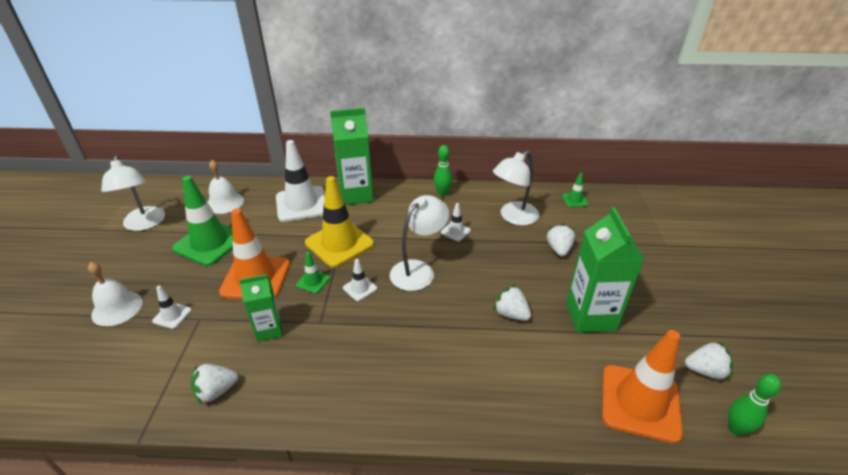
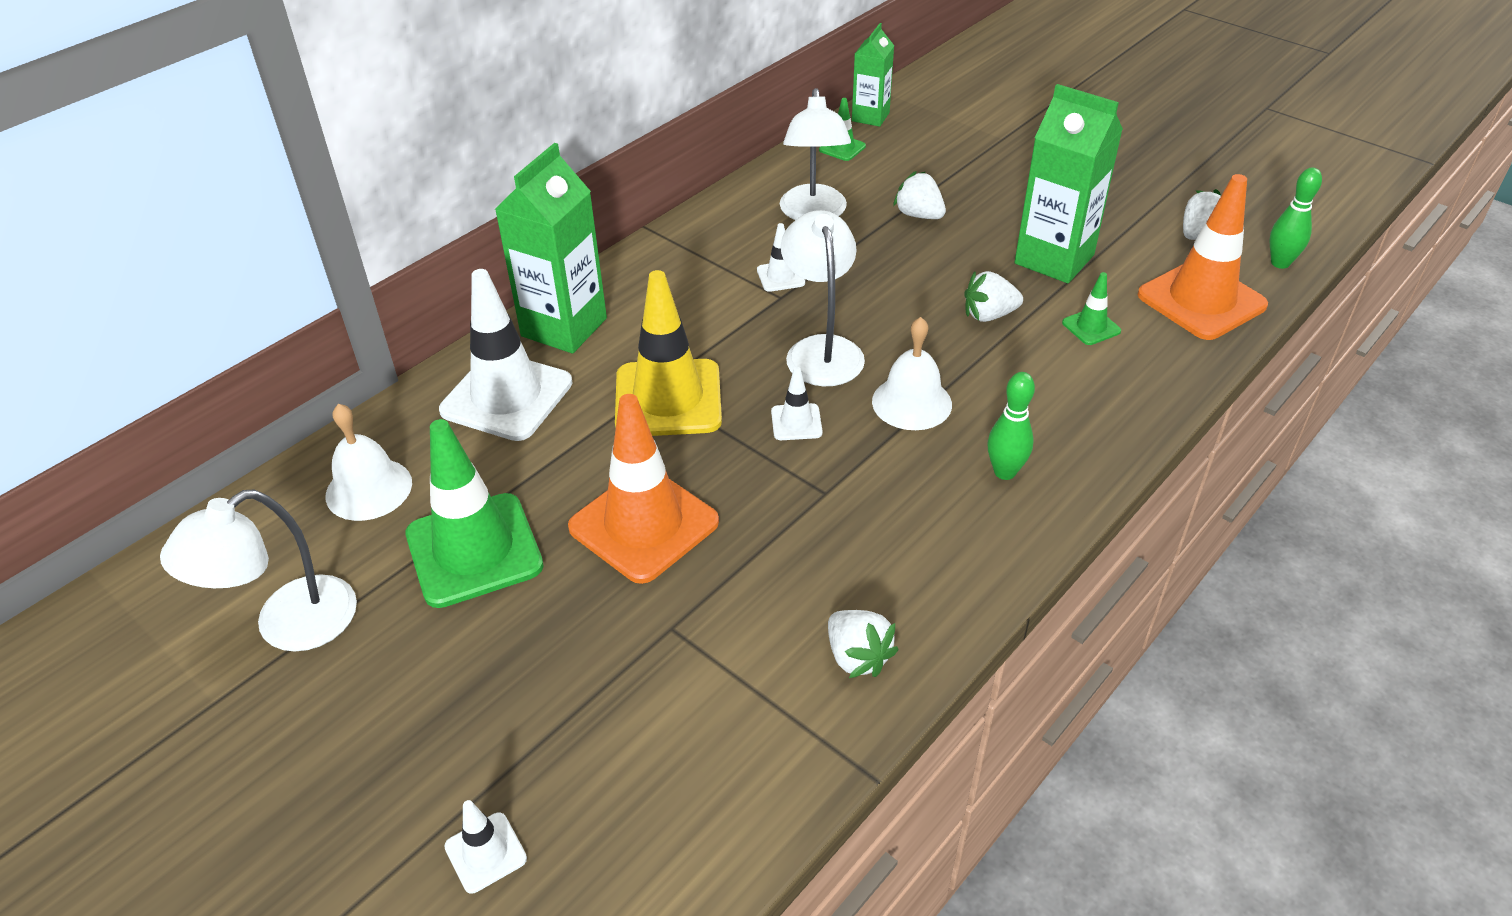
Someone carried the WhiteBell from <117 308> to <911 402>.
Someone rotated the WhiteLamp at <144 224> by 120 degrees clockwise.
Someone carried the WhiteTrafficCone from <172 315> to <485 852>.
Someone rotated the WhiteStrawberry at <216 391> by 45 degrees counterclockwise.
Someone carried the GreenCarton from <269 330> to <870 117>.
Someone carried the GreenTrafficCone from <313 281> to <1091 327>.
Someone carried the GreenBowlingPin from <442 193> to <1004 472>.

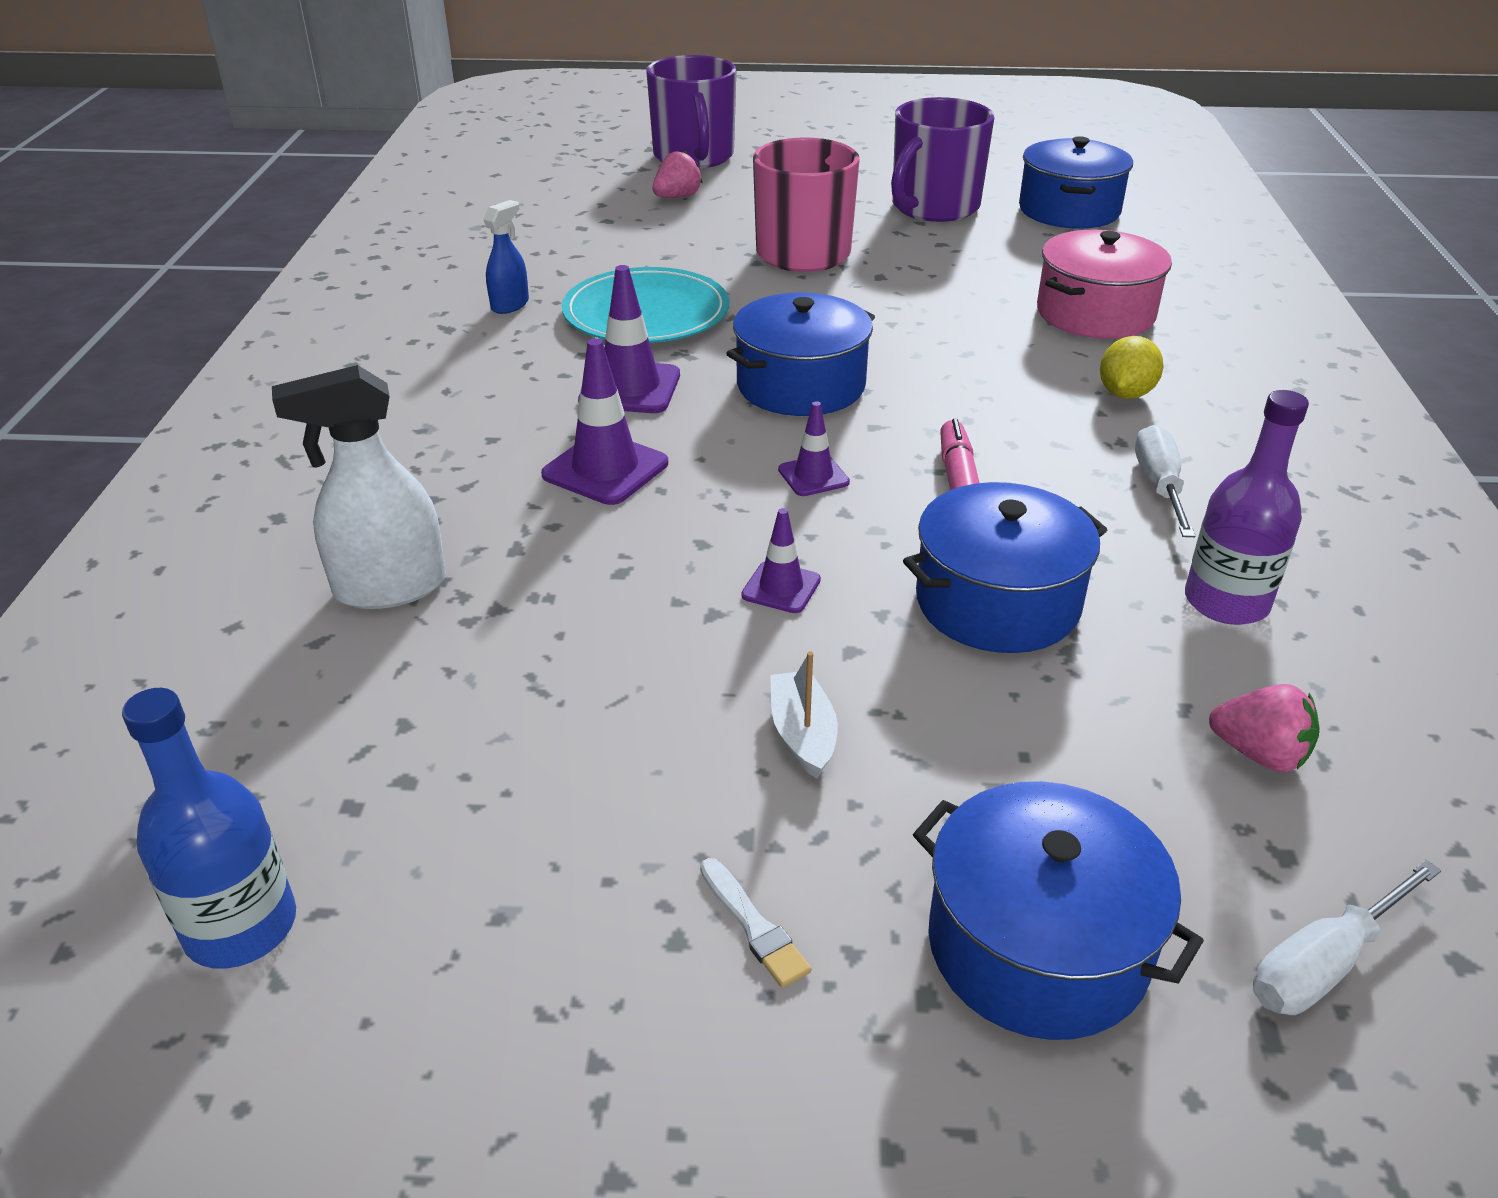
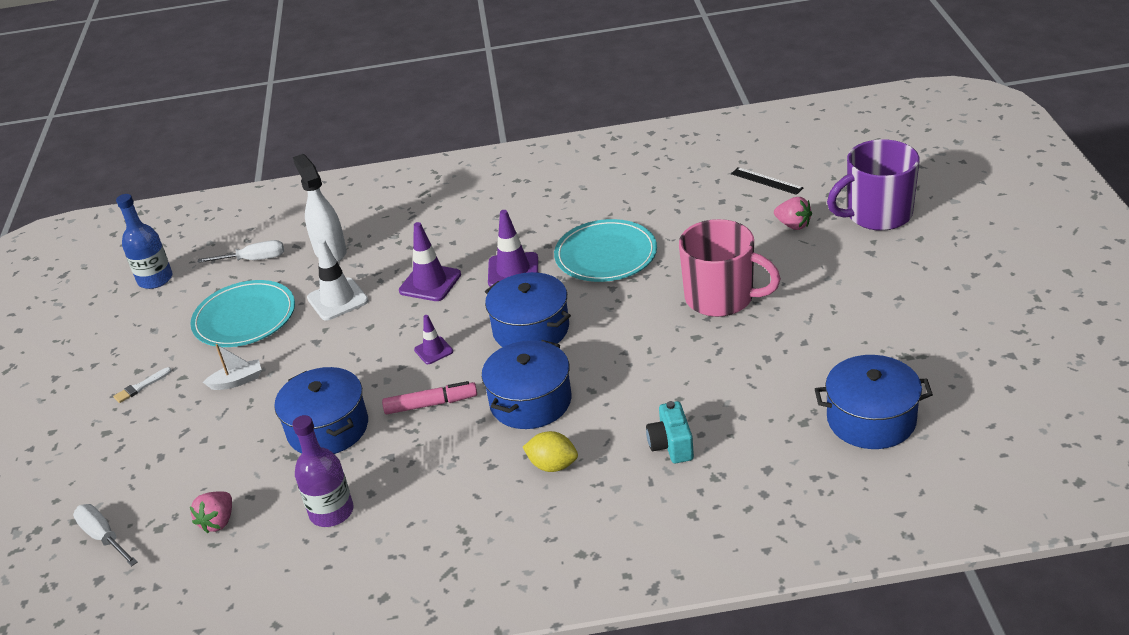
Someone took away the BlueSprayBottle at <510 305>.
Someone took away the PurpleTrafficCone at <781 588>.
Someone took away the PurpleMug at <933 207>.
Someone carried the BluePot from <1037 945> to <530 401>.
Someone swapped the PinkPot at <1095 313> for the TurquoiseCamera at <671 445>.
Someone carried the WhiteScrewdriver from <1159 486> to <253 260>.
Someone put down the TurquoisePlate at <244 317>.
Someone put down the WhiteTrafficCone at <337 299>.
Someone put down the BlackRuler at <766 181>.

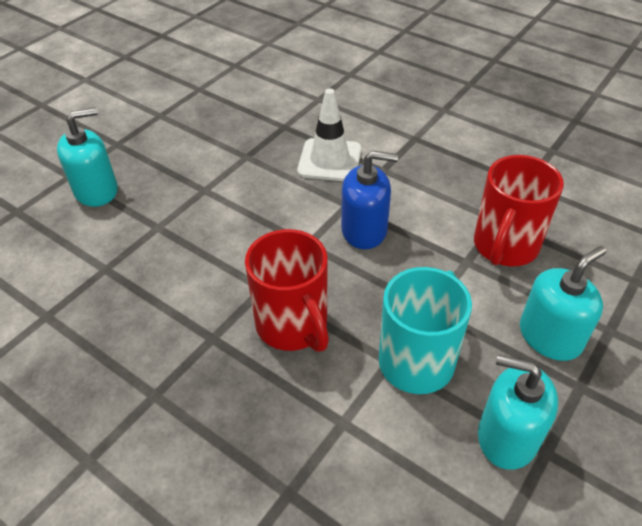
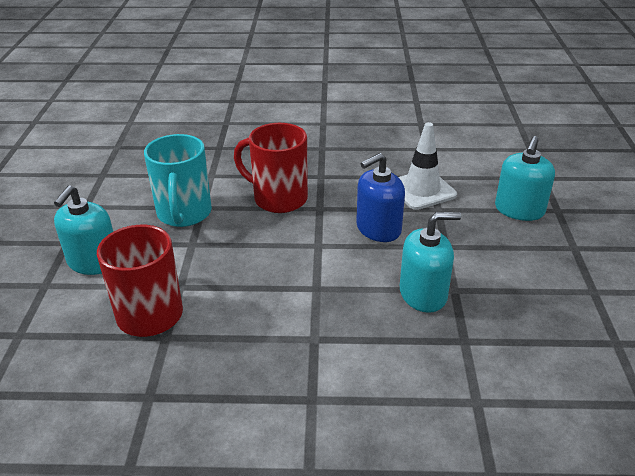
Someone carried the WhiteTrafficCone from <329 160> to <421 190>.
Someone carried the BlueSoapDispenser from <364 230> to <378 229>.
Someone carried the TurquoiseSoapDispenser from <507 436> to <423 294>.

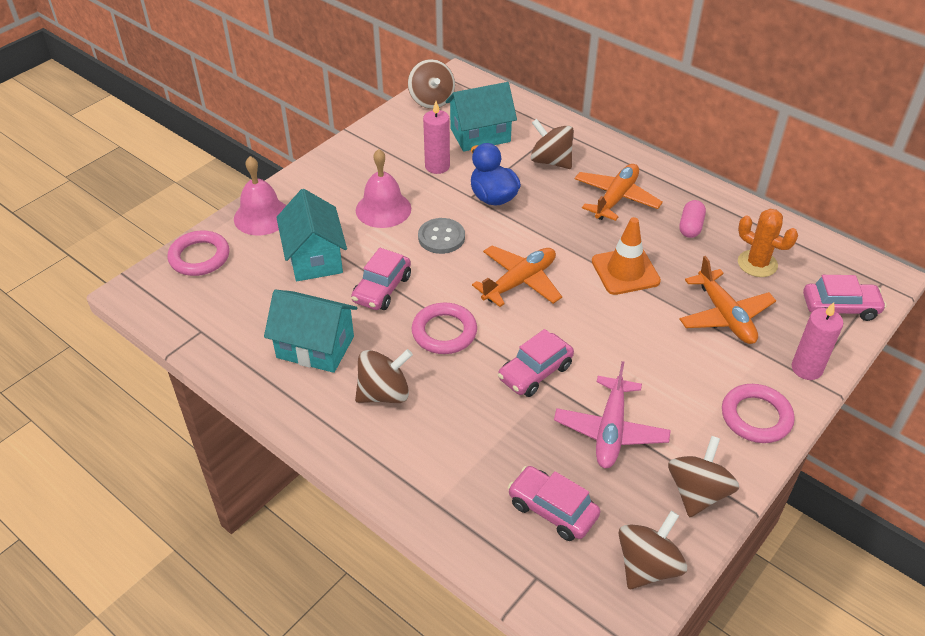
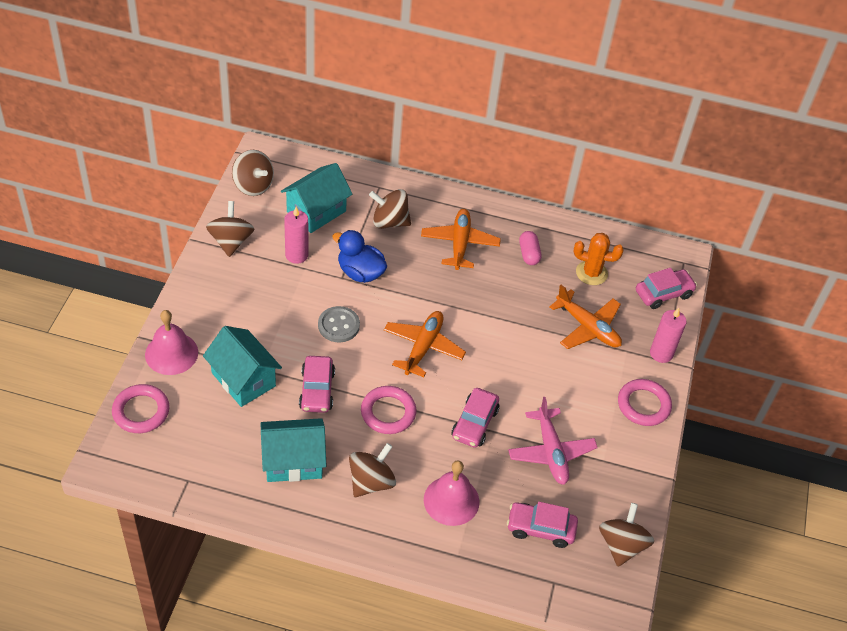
Someone carried the PinkBell from <383 209> to <451 500>.
Someone took away the OrangeTrafficCone at <625 271>.
Someone carried the BrownSpinningTop from <697 492> to <231 241>.

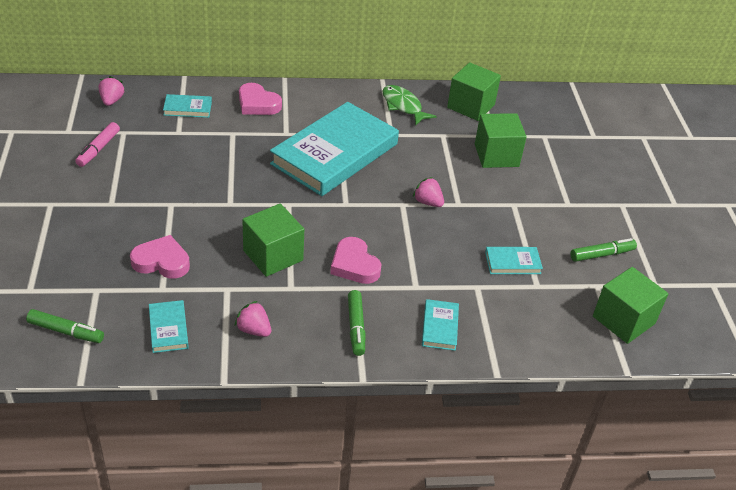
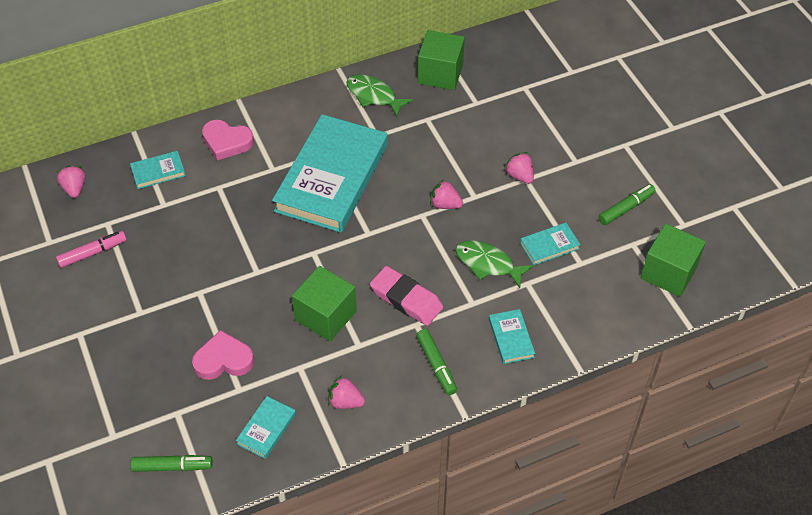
Someone rotated the PinkMarker at <98 149> by 120 degrees counterclockwise.
Someone rotated the TurquoiseBook at <168 329> by 60 degrees clockwise.
Someone swapped the PinkHeart at <354 265> for the PinkEraser at <406 299>.
Someone took away the GreenCube at <496 155>.
Someone put down the GreenFish at <488 264>.
Someone put down the PinkStrawberry at <519 176>.

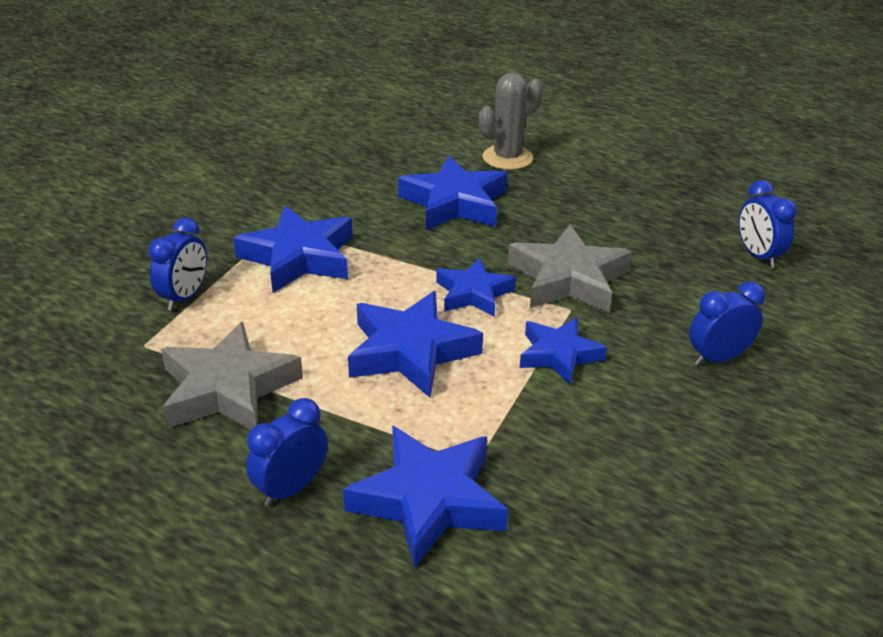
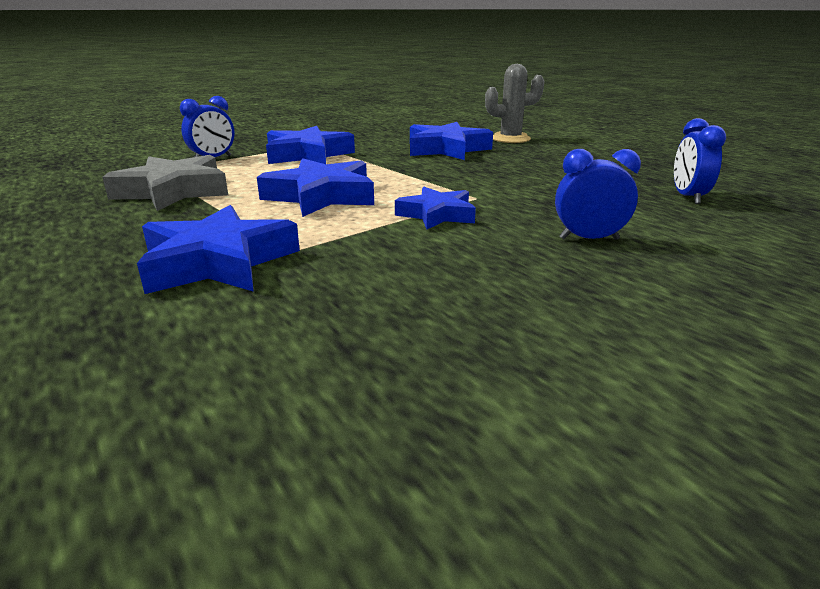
Someone took away the BlueClock at <291 488>.
Someone took away the BlueStar at <473 293>.
Someone took away the GreyStar at <568 279>.

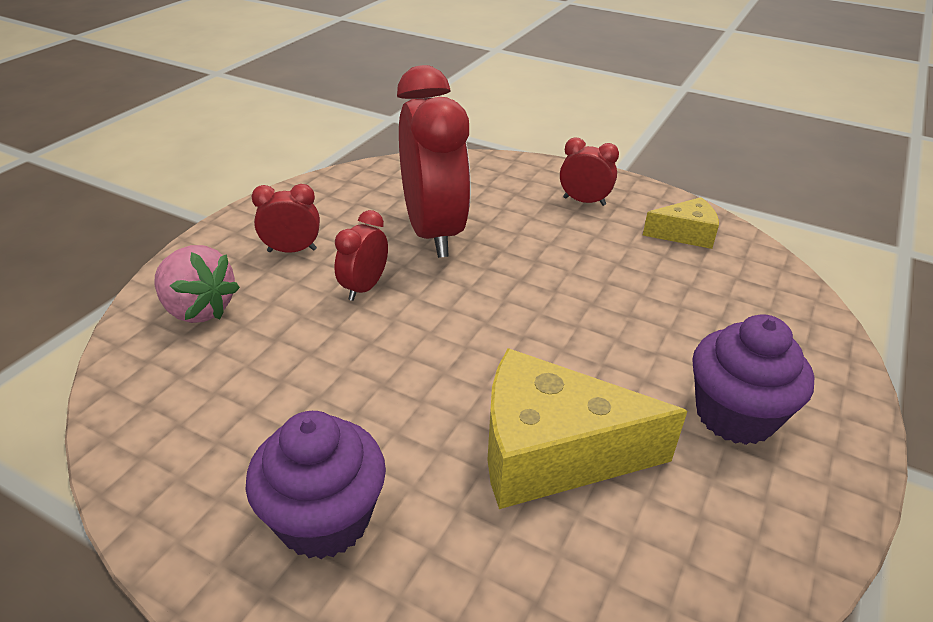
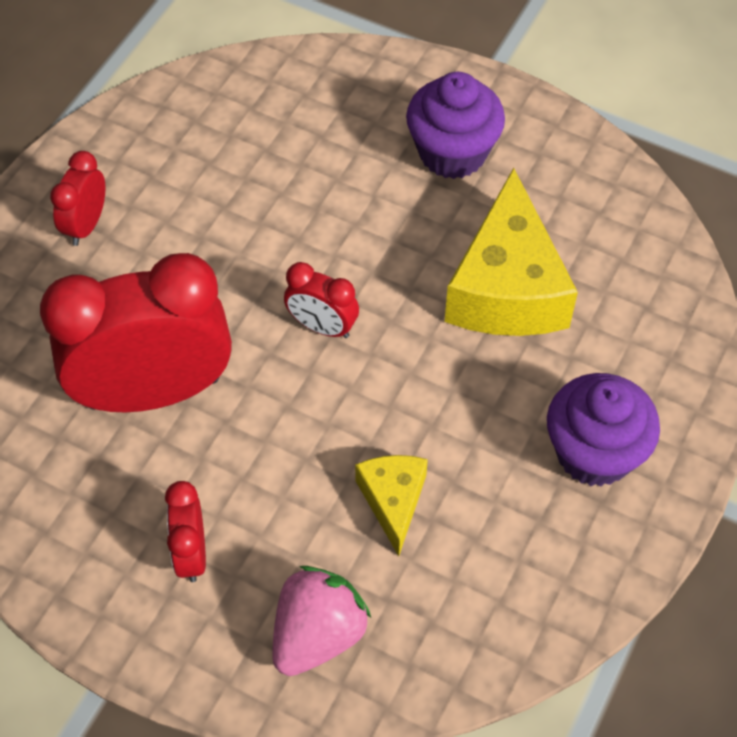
Someone carried the RedClock from <364 288> to <322 326>.
Someone carried the YellowCheese from <685 234> to <393 501>.

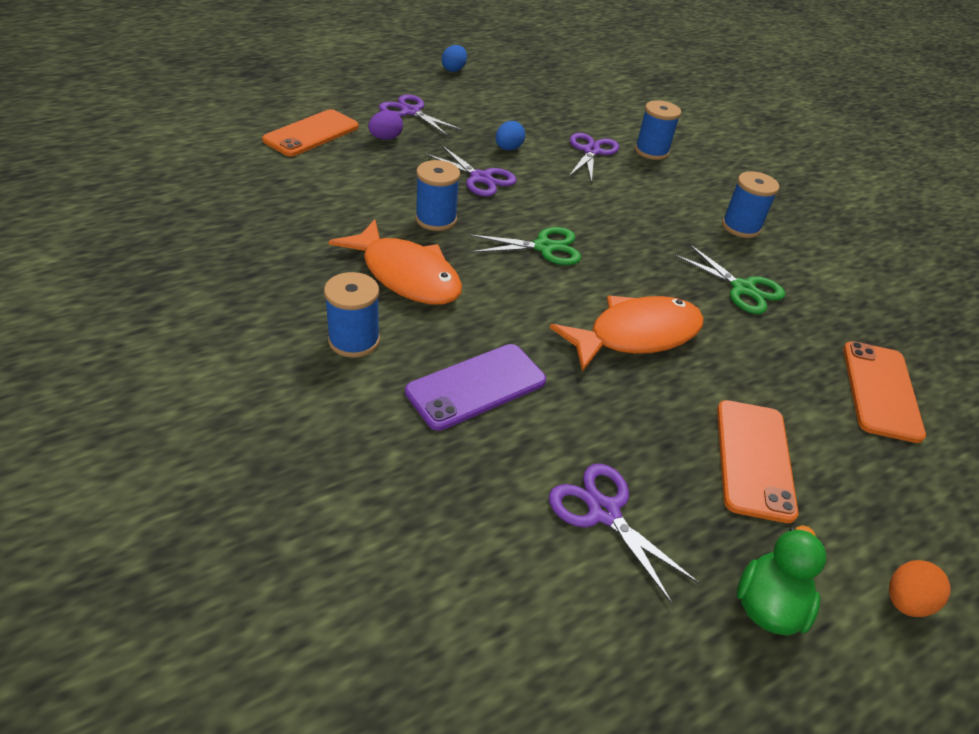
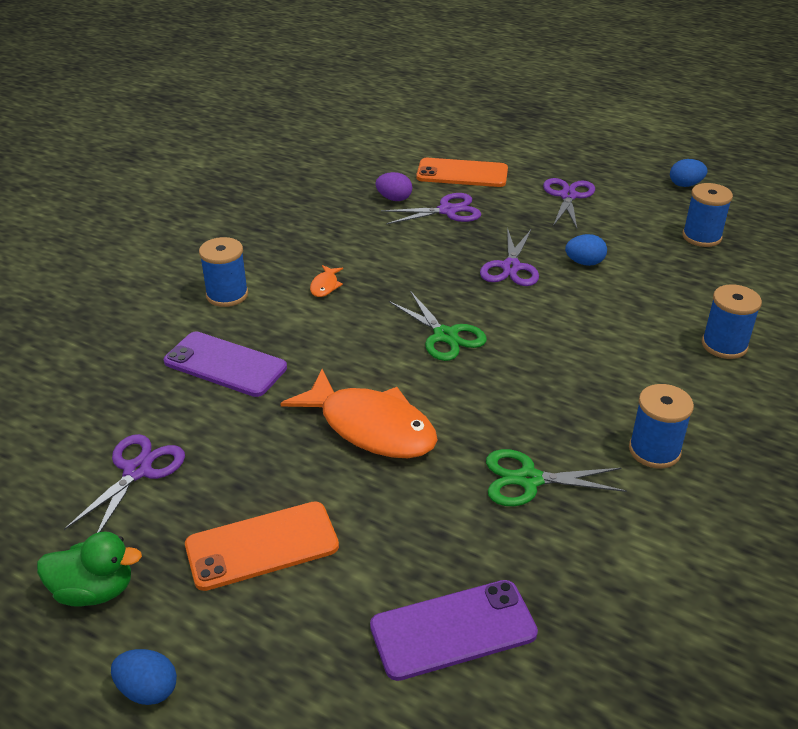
Someone scaled the OrangeFish at <406 275> by 0.40.
Someone carried the PurpleEgg from <385 138> to <394 199>.
Someone carried the BlueSpool from <436 219> to <701 237>.
Someone carried the PurpleScissors from <591 151> to <447 211>.
Someone rotated the GreenScissors at <742 288> by 75 degrees clockwise.
Someone repainted the OrangePhone at <880 390>, which became the PurplePhone at <453 629>.
Someone repainted the OrangeEgg at <905 601>, which became the BlueEgg at <148 690>.

